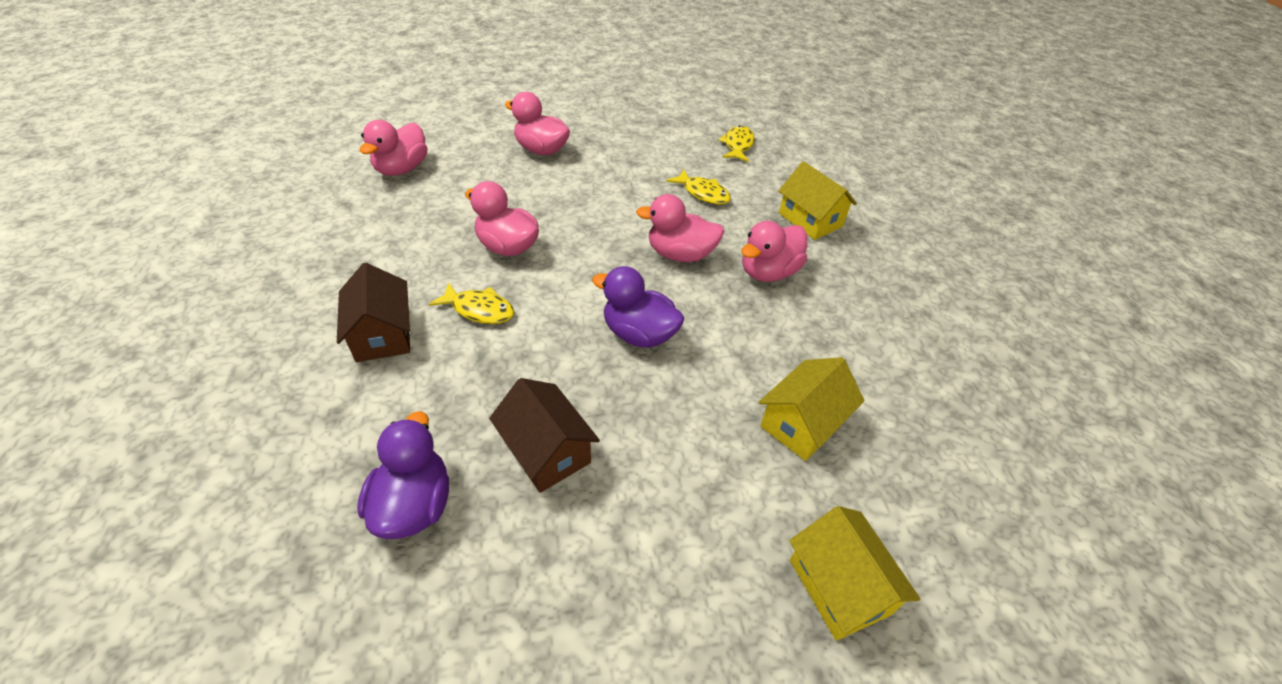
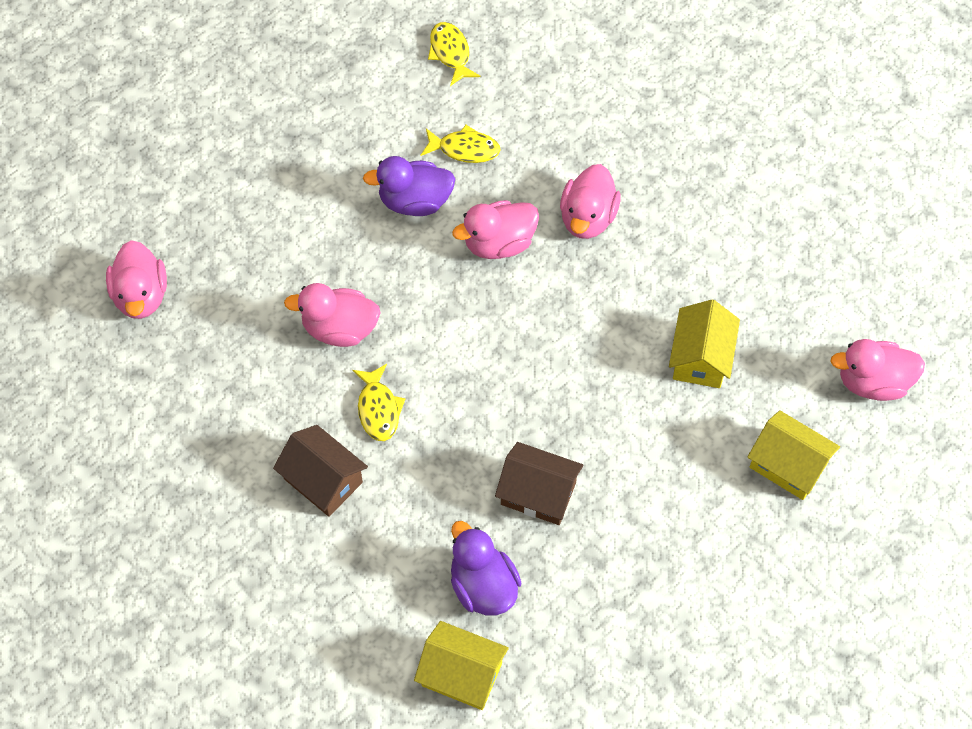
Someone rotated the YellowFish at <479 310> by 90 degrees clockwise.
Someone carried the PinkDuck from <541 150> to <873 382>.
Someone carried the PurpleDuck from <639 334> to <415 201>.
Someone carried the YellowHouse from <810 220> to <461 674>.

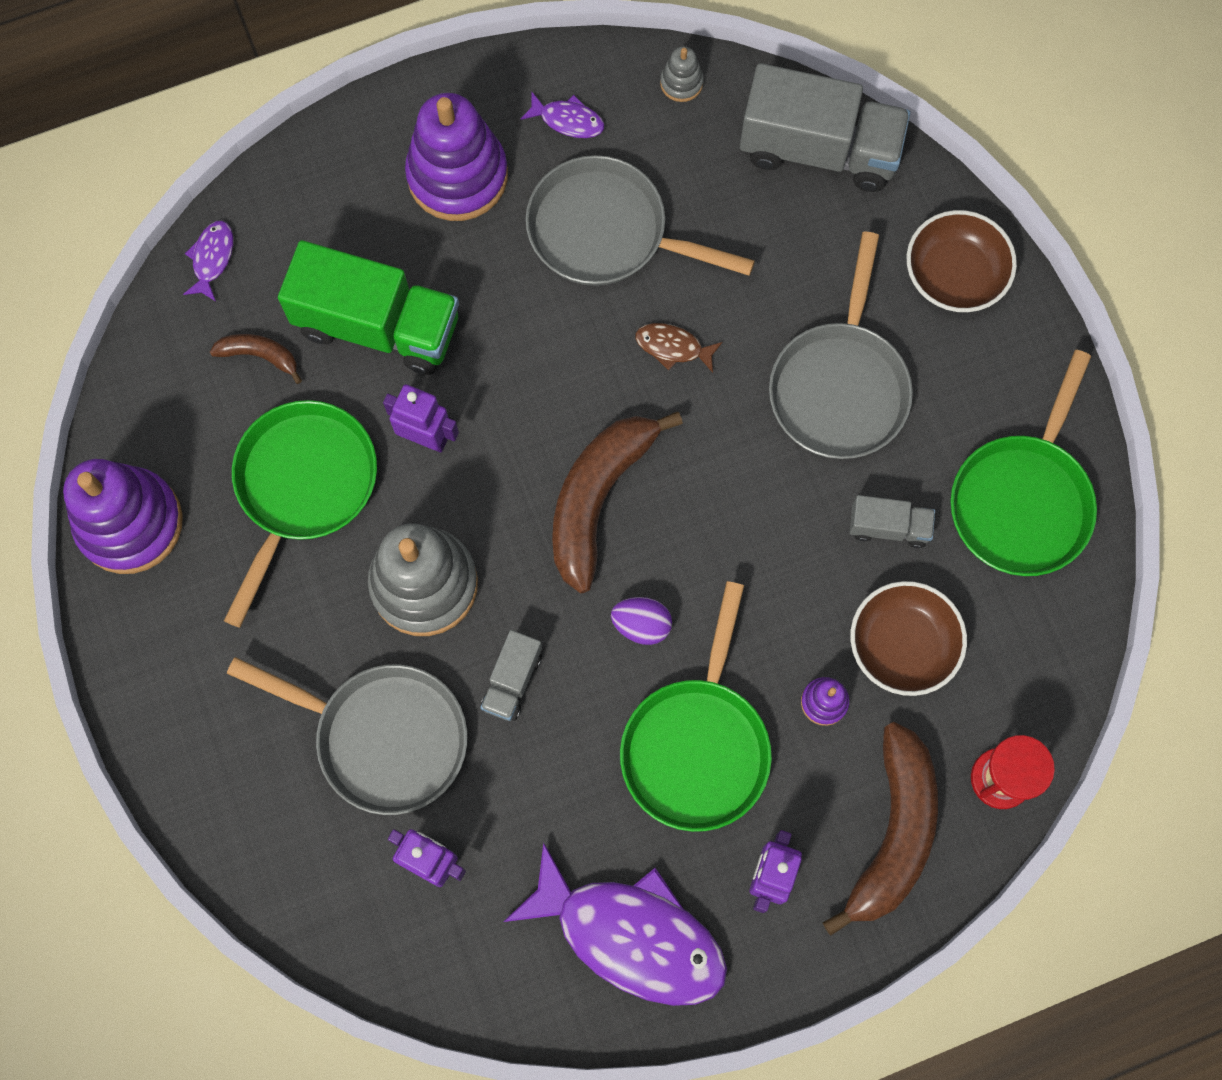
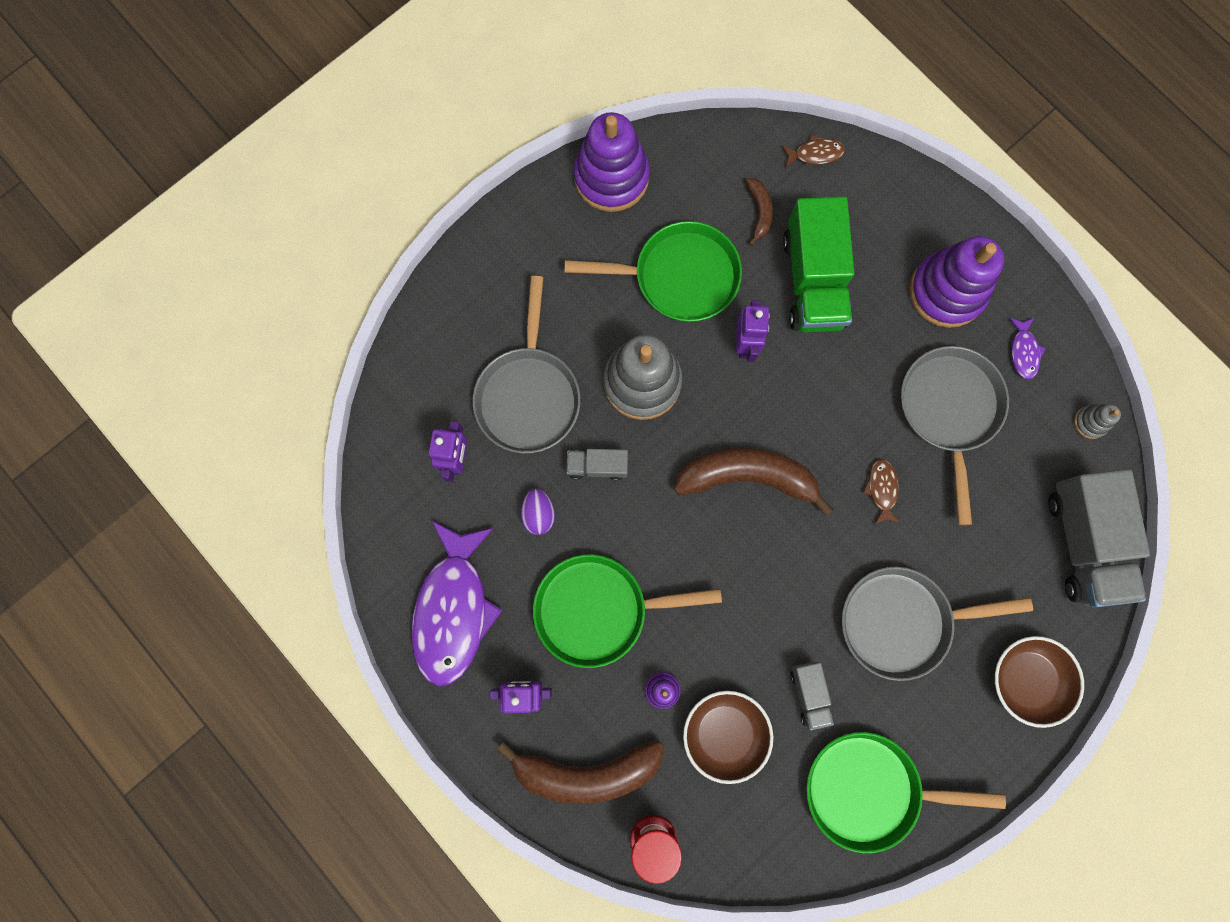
Someone repainted the PurpleFish at <212 258>, which became the BrownFish at <815 154>.
Someone carried the PurpleEgg from <641 625> to <538 514>.

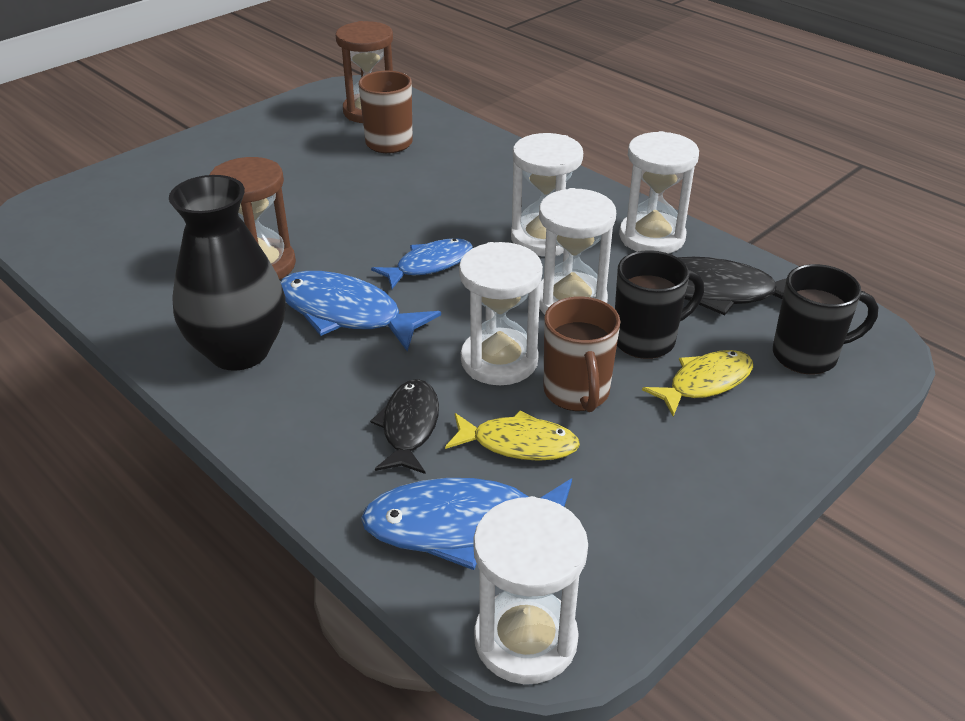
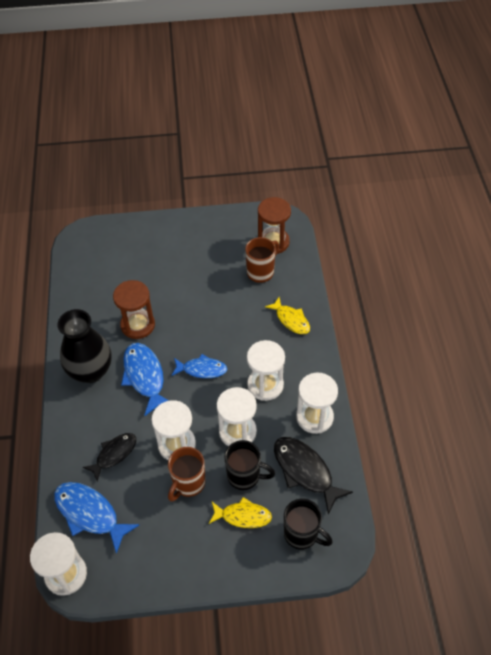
Someone carried the YellowFish from <518 444> to <291 320>.

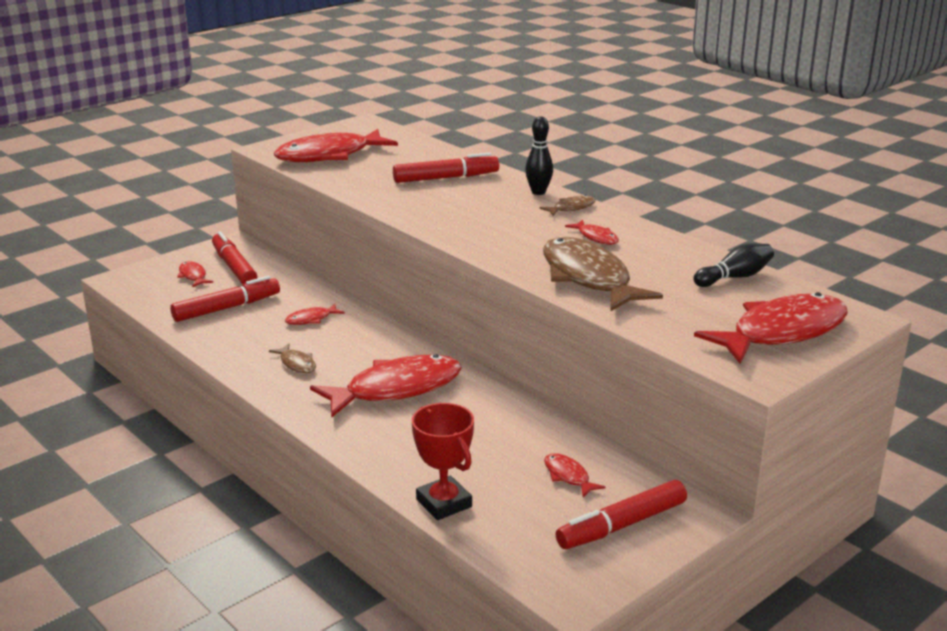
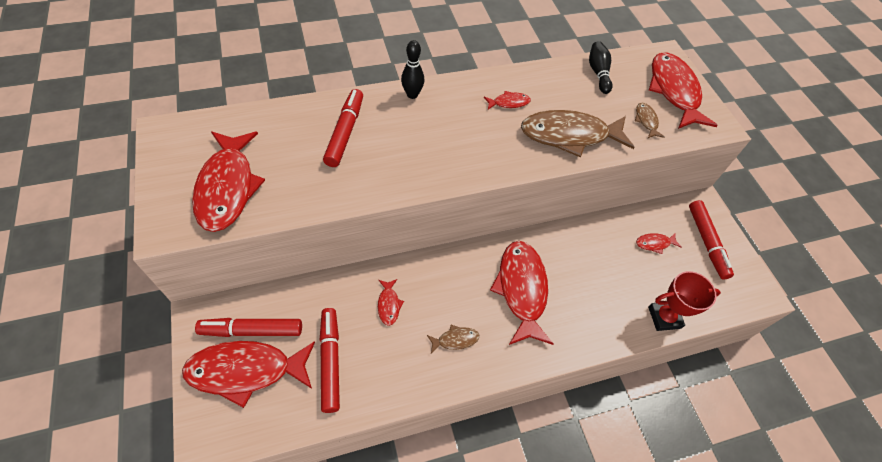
Someone scaled the RedFish at <193 276> by 2.29.
Someone carried the BrownFish from <571 208> to <646 121>.

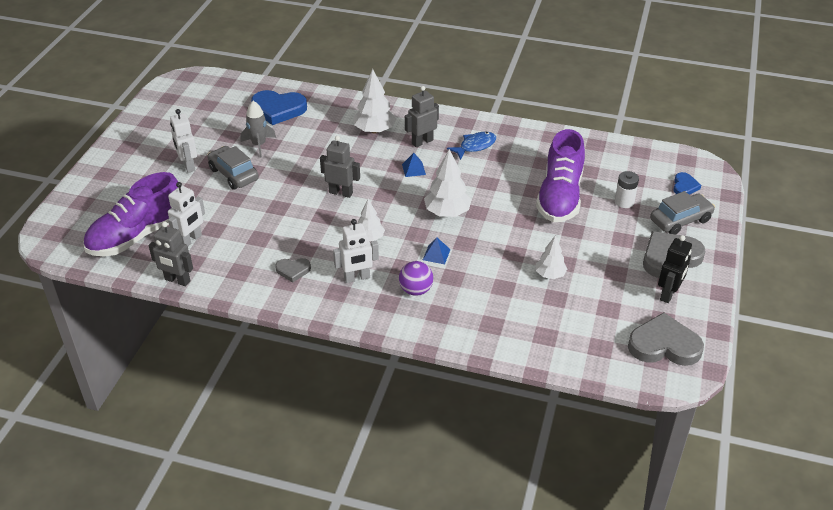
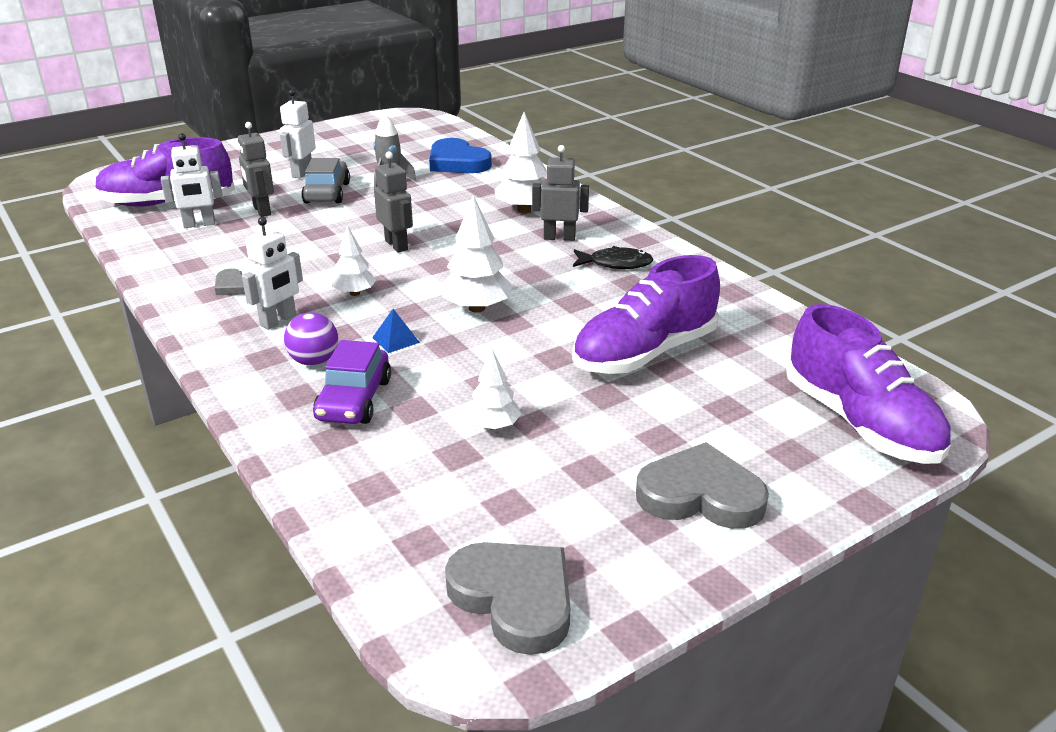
Someone carried the GreyRobot from <177 280> to <261 211>.
Someone rotated the WhiteRobot at <357 278> by 75 degrees counterclockwise.
Someone took away the BluePyramid at <413 169>.
Someone repainted the BlueFish at <475 146>, which became the BlackFish at <615 264>.
Someone took away the WhiteBattery at <624 202>.
Someone took away the GreyCar at <680 220>.
Someone took away the BlackRobot at <668 294>.
Someone swapped the BlueHeart at <684 186> for the PurpleShoe at <860 423>.
Someone put down the PurpleCar at <354 400>.

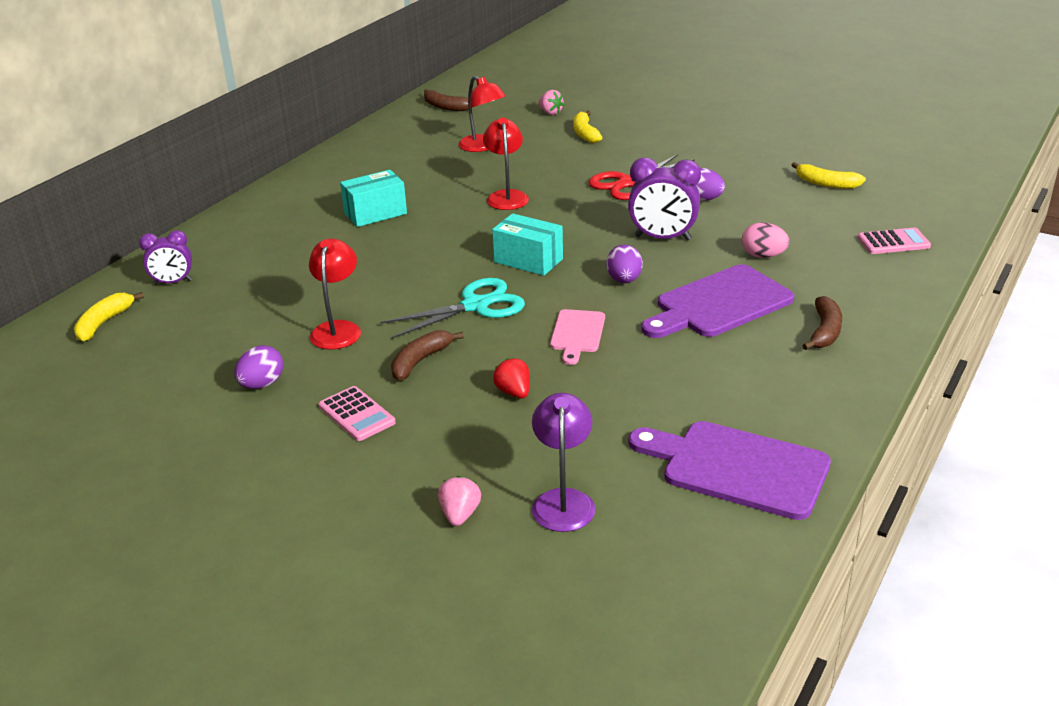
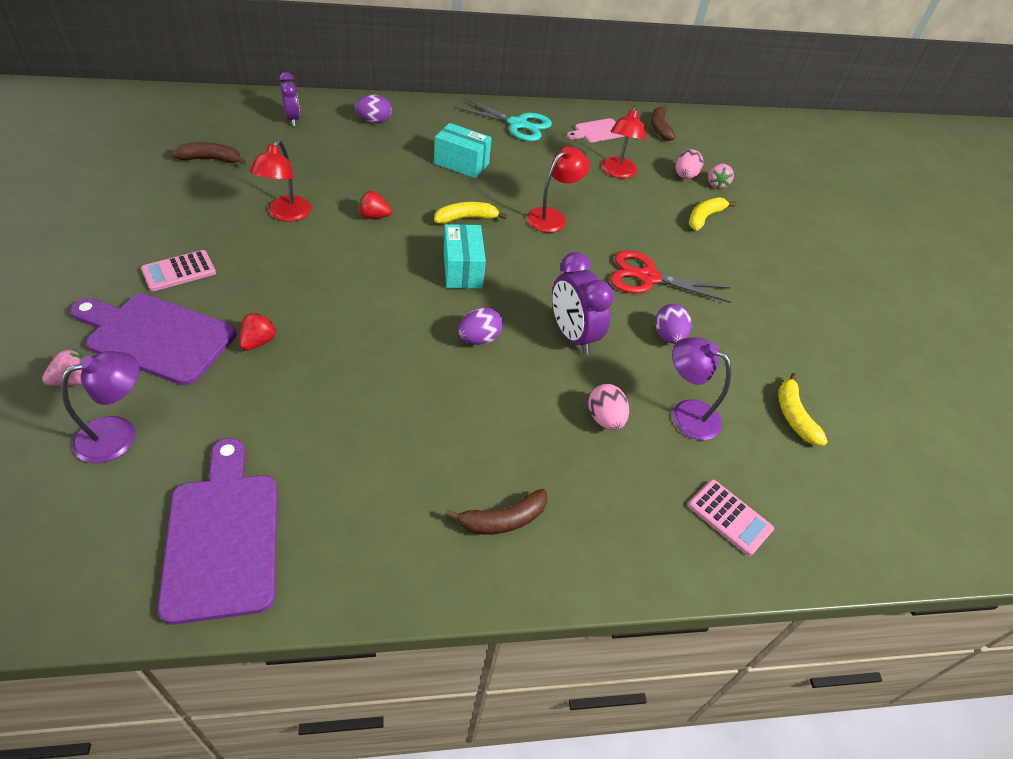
Someone carried the YellowBanana from <104 323> to <466 218>.
Someone rotated the PurpleClock at <173 282> by 150 degrees counterclockwise.
Someone carried the PurpleEgg from <262 384> to <374 121>.
Someone rotated the RedLamp at <338 329> by 135 degrees clockwise.
Someone rotated the PinkCalculator at <356 414> by 45 degrees clockwise.
Someone carried the TurquoiseScissors from <476 306> to <518 124>.
Someone carried the BrownBanana from <420 361> to <210 159>.
Someone carried the PinkCuttingBoard from <577 334> to <597 131>.
Someone carried the PurpleCuttingBoard from <719 304> to <156 336>.
Someone put down the RedStrawberry at <374 216>.
Someone put down the PurpleLamp at <686 413>.
Someone put down the PinkEgg at <685 176>.

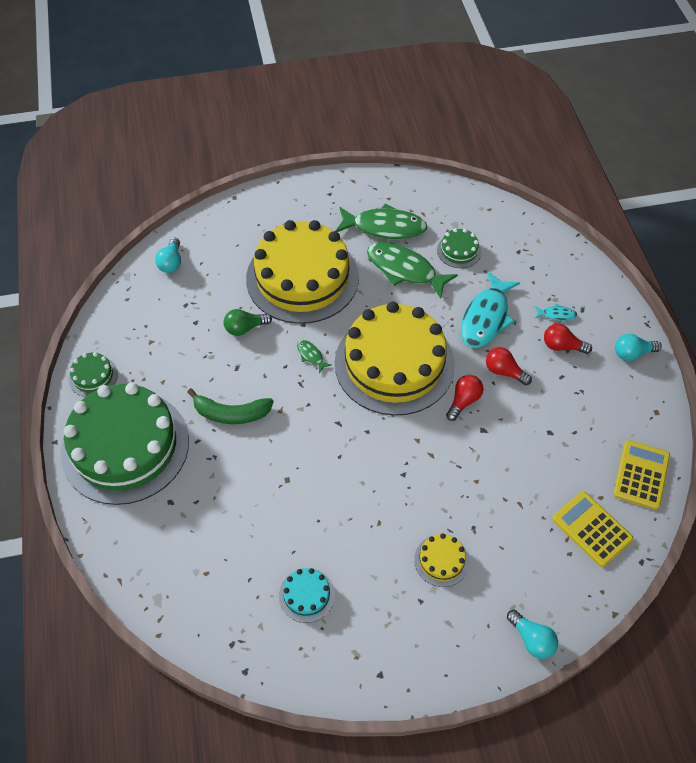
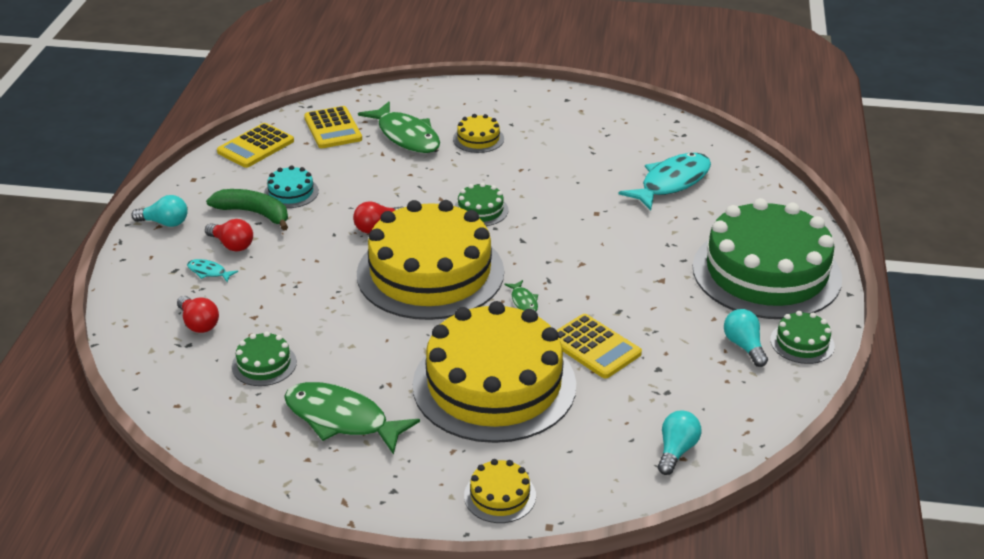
Someone carried the GreenBanana from <231 413> to <254 213>.
Someone swapped the GreenLightBulb at <245 328> for the YellowCalculator at <594 347>.
Someone carried the TurquoiseCake from <306 595> to <291 192>.
Someone carried the GreenFish from <405 270> to <406 136>.
Someone carried the TurquoiseFish from <486 318> to <671 183>.
Someone carried the RedLightBulb from <504 371> to <198 323>.
Someone carried the TurquoiseLightBulb from <532 639> to <744 346>.
Someone put down the GreenCake at <480 210>.
Someone put down the YellowCake at <500 496>.

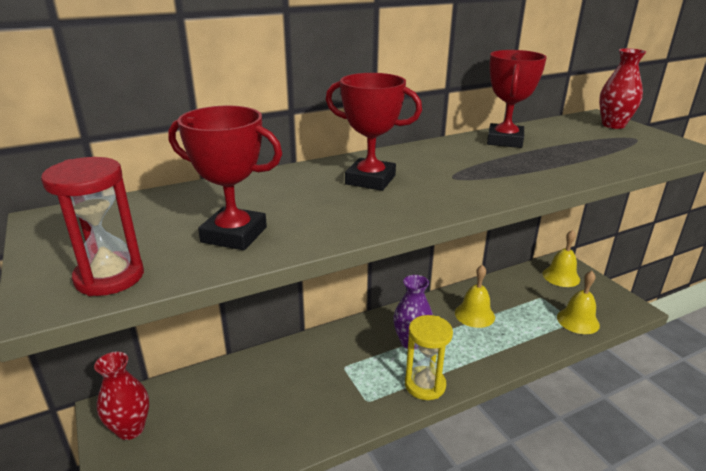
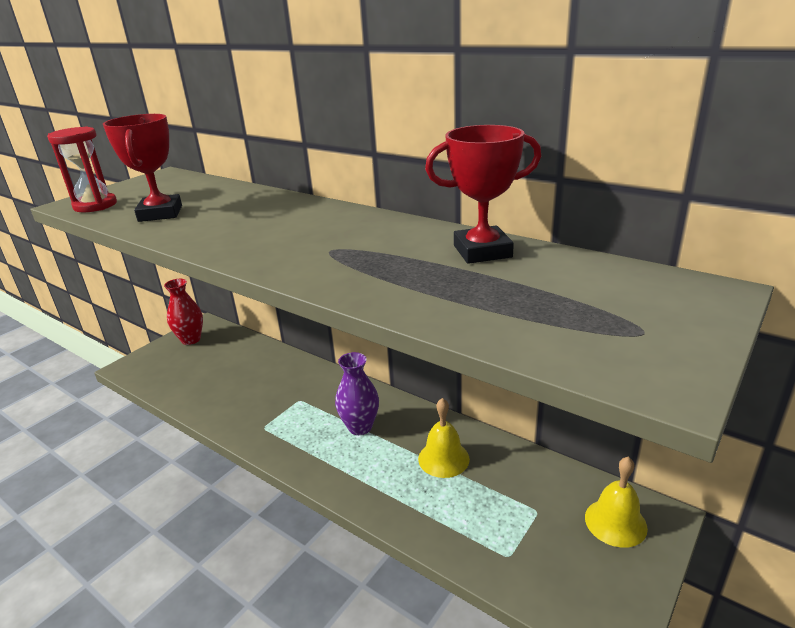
Someone took away the RedTrophy at <370 180>.
Someone took away the YellowHourglass at <425 385>.
Someone took away the YellowBell at <578 321>.
Someone took away the RedVase at <613 125>.

